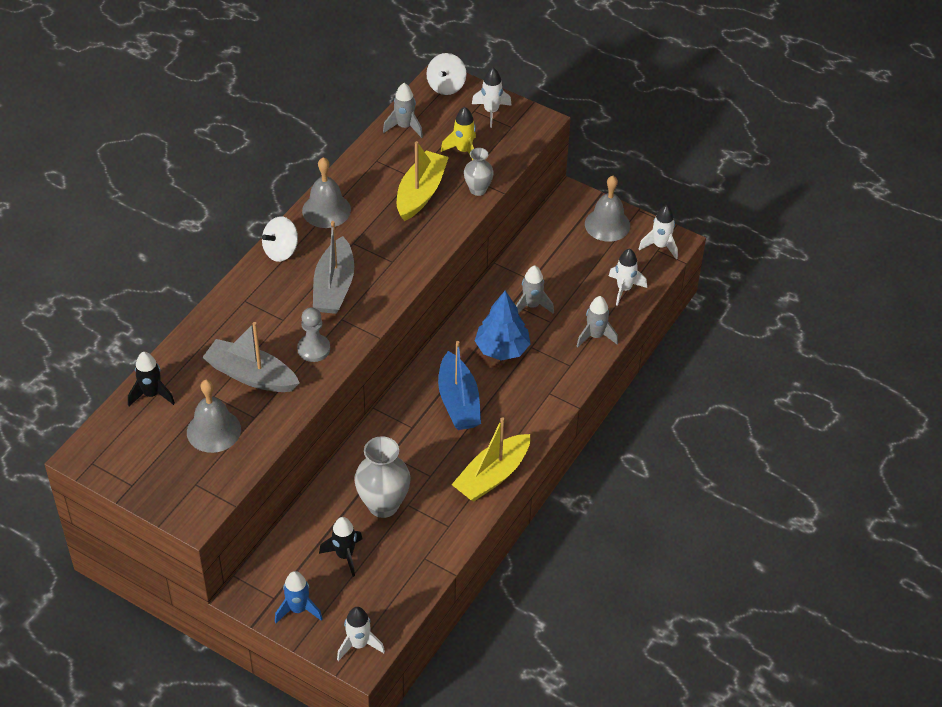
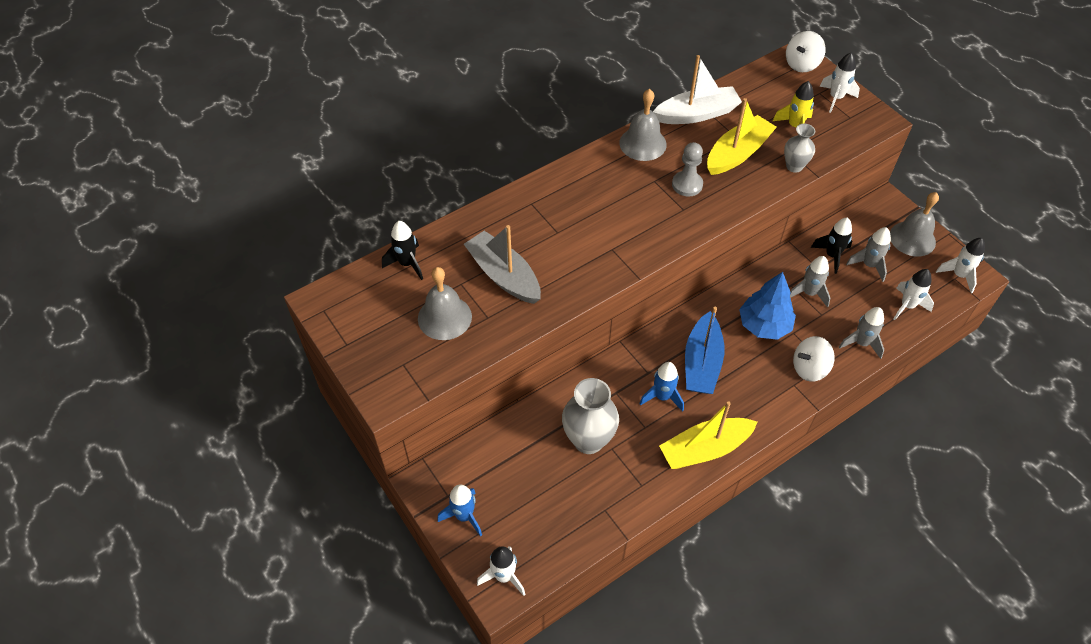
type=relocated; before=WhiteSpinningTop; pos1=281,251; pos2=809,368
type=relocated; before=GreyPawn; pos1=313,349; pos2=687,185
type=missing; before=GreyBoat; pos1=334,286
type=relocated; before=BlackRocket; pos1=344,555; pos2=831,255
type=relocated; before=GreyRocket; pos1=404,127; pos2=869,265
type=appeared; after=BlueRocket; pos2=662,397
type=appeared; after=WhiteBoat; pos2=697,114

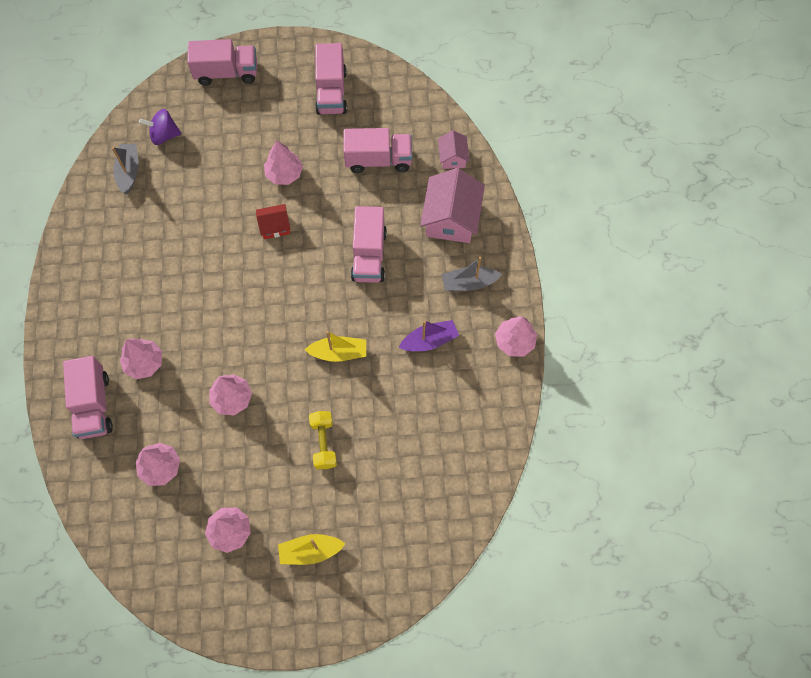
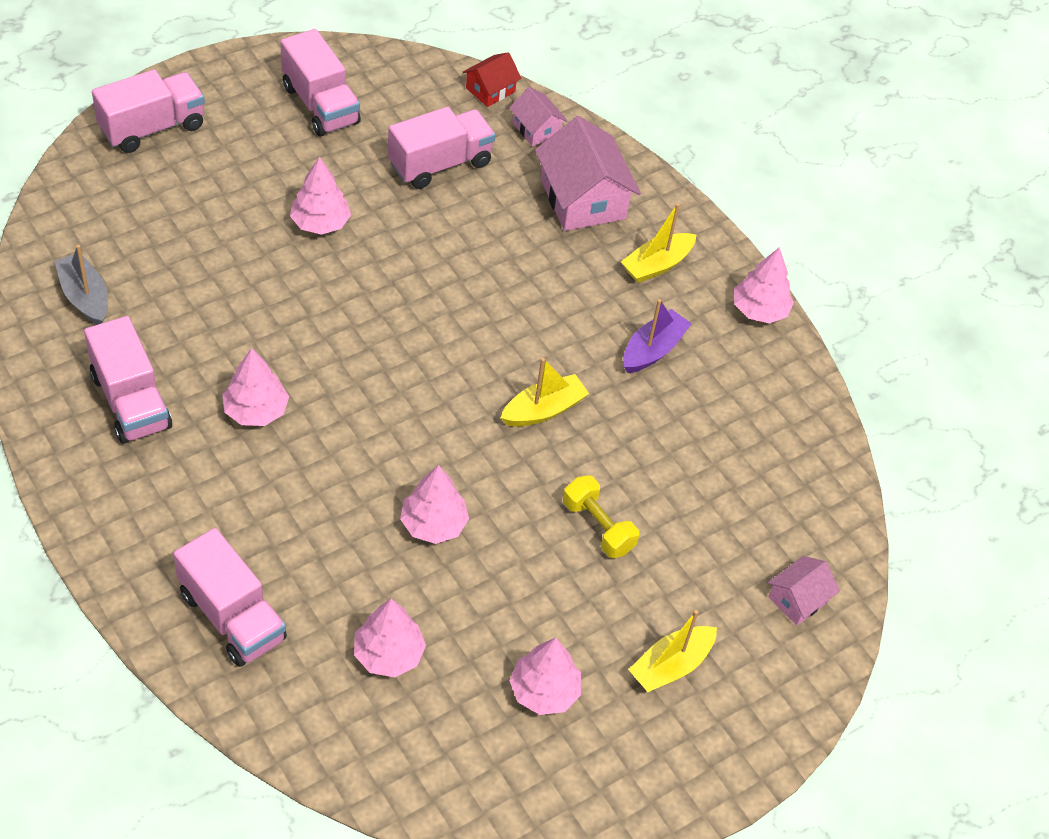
type=relocated; before=PinkTree; pos1=144,363; pos2=256,411
type=missing; before=PurpleSpinningTop; pos1=164,135
type=relocated; before=RedHouse; pos1=275,226; pos2=490,90
type=relocated; before=PinkTruck; pos1=369,255; pos2=131,401
type=colour; before=GreyBoat; after=YellowBoat; pos1=469,283; pos2=657,265
type=appeared; after=PinkHouse; pos2=798,599

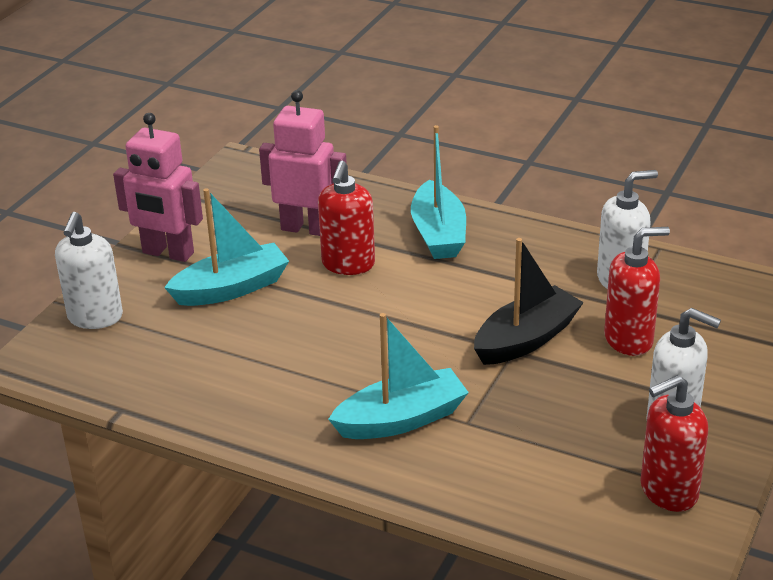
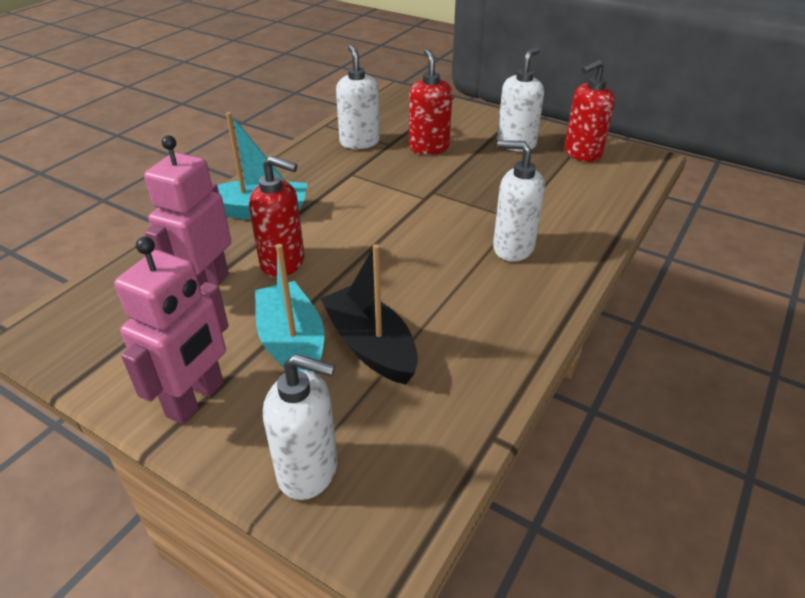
type=exchanged; before=TurquoiseBoat; after=WhiteSoapDispenser; pos1=401,419; pos2=512,248
type=relocated; before=BlackBoat; pos1=526,339; pos2=371,345
type=spun; before=RedSoapDispenser; pos1=668,491; pos2=582,154; turn=75

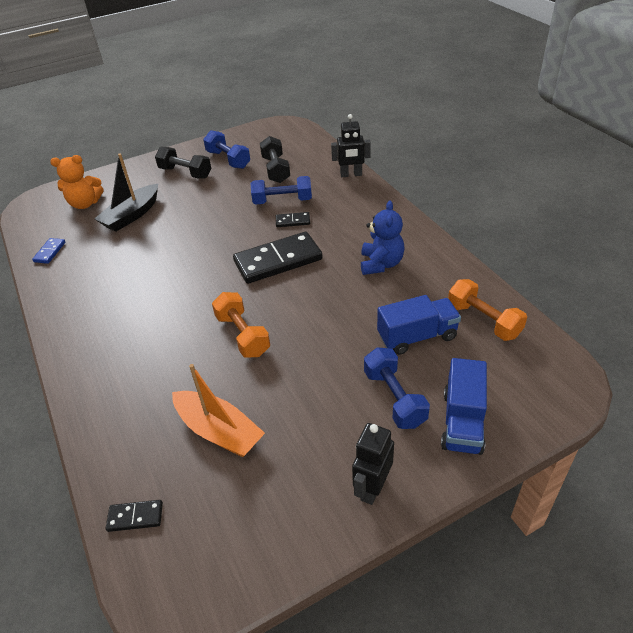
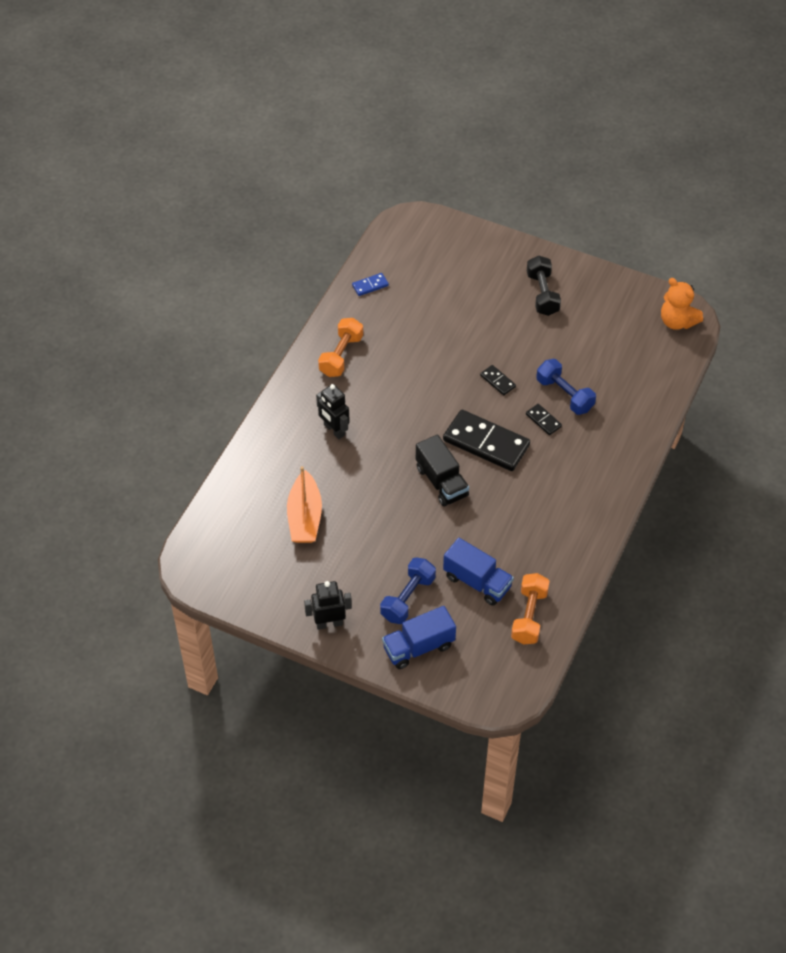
type=relocated; before=OrangeTeddyBear; pos1=85,204; pos2=677,321
type=missing; before=BlackBoat; pos1=132,215
type=relocated; before=BlackDomino; pos1=135,517; pos2=498,381
type=missing; before=BlueDumbbell; pos1=228,160
type=relocated; before=OrangeDumbbell; pos1=242,335; pos2=341,355
type=missing; before=BlackDumbbell; pos1=276,170
type=relocated; before=BlackRobot; pos1=351,174; pos2=334,430
type=missing; before=BlueTeddyBear; pos1=381,264
type=appeared; after=BlackTruck; pos2=441,482

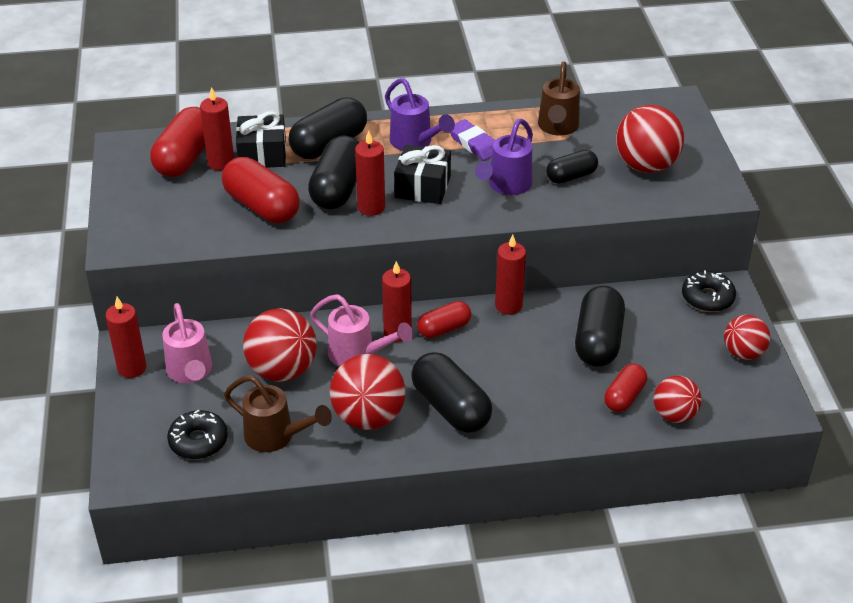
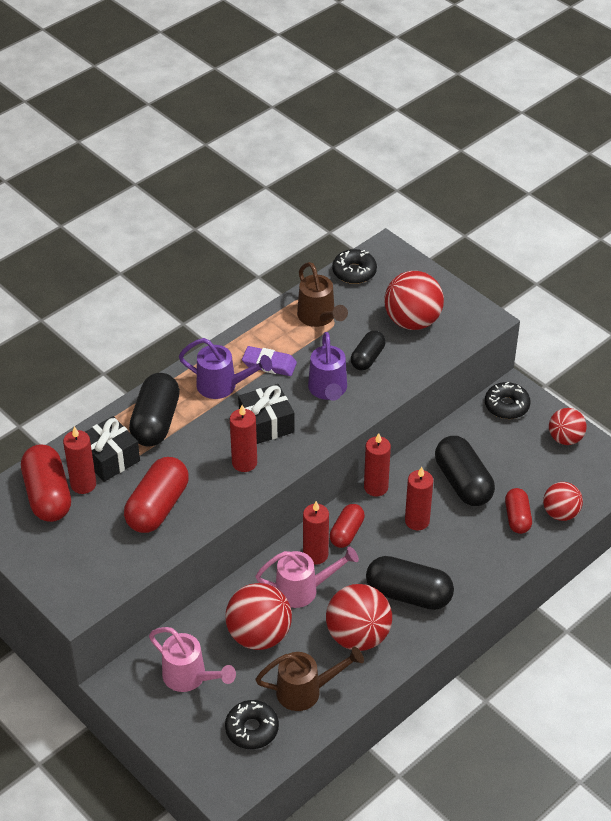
type=relocated; before=RedCandle; pos1=132,368; pos2=417,521
type=spun; before=RedCapsule; pos1=262,206; pos2=157,507; turn=-75
type=missing; before=BlackCapsule; pos1=338,189
type=appeared; after=BlackDonut; pos2=354,272

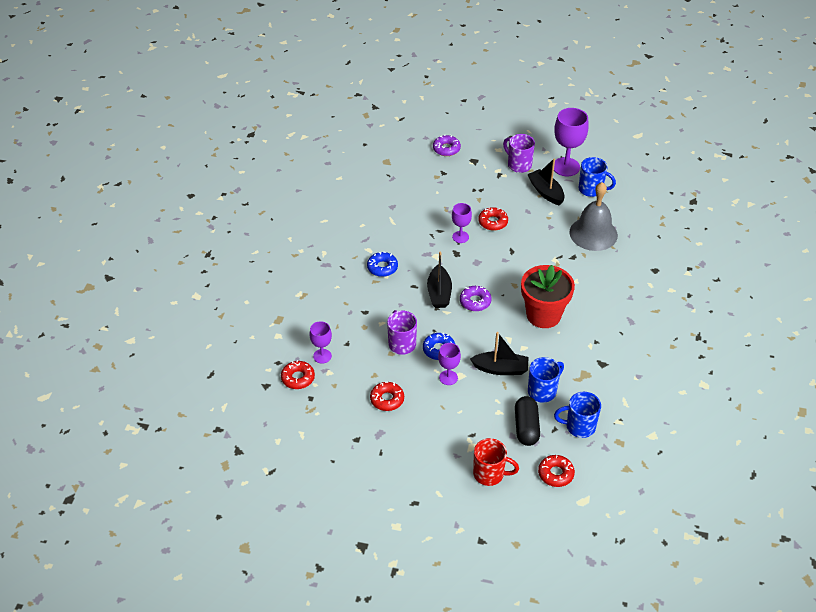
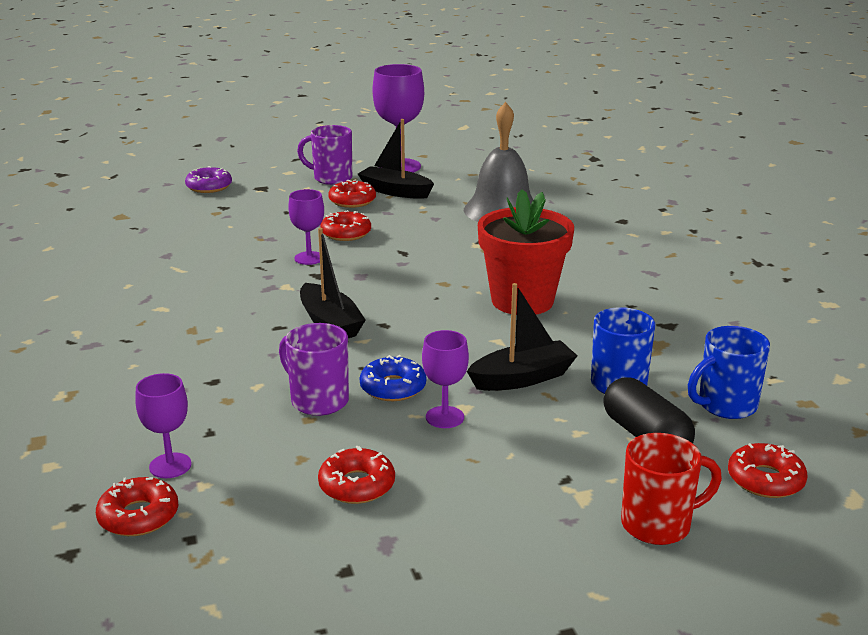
type=missing; before=BlueDonut; pos1=382,267
type=missing; before=PurpleDonut; pos1=475,301
type=missing; before=BlueMug; pos1=591,189
type=appeared; after=RedDonut; pos2=352,201

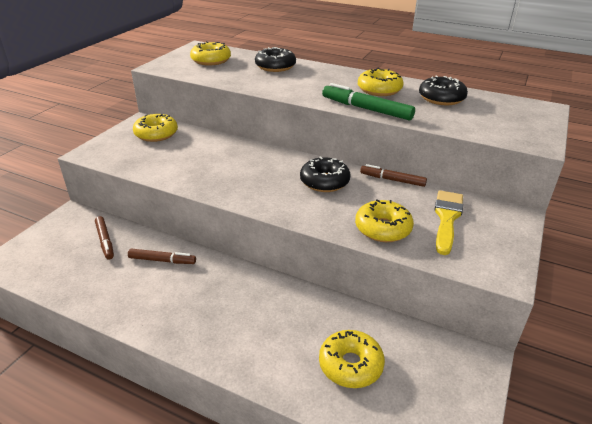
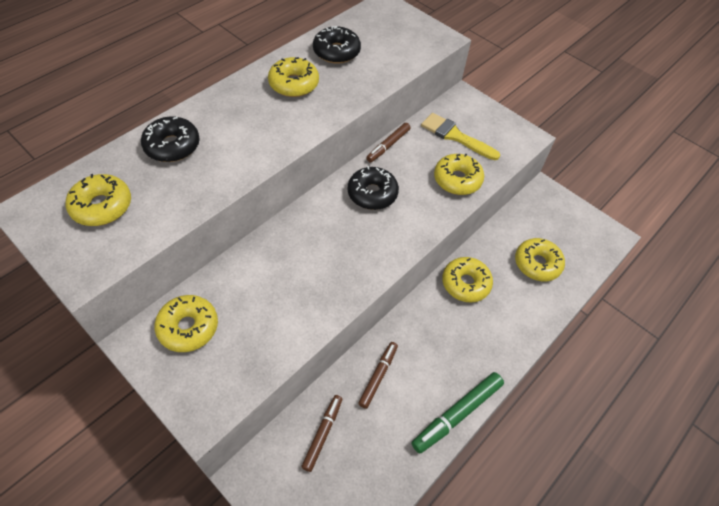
type=spun; before=BrownMarker; pos1=105,241; pos2=323,434; turn=-60
type=relocated; before=GreenMarker; pos1=366,109; pos2=457,414
type=appeared; after=YellowDonut; pos2=465,283

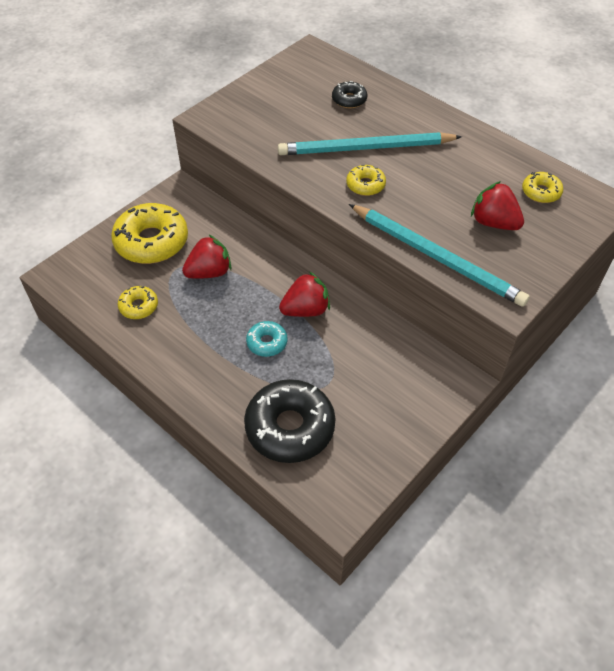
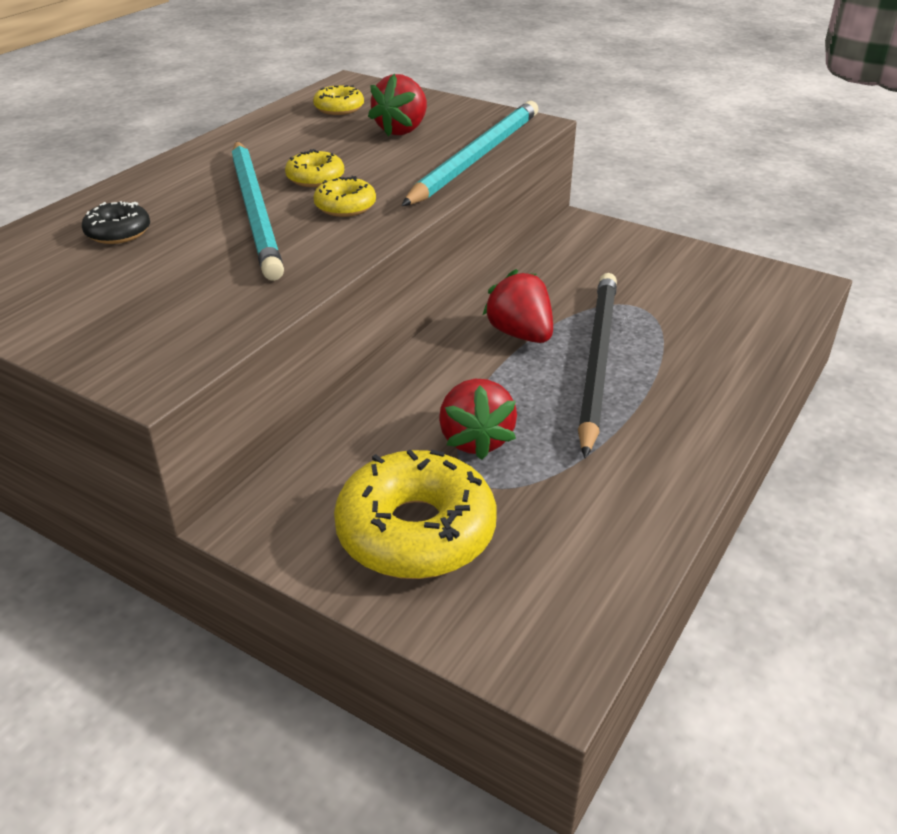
type=relocated; before=YellowDonut; pos1=139,306; pos2=315,178
type=spun; before=RedStrawberry; pos1=209,272; pos2=475,439; turn=-150
type=missing; before=BlackDonut; pos1=290,427
type=exchanged; before=TurquoiseDonut; after=BlackPencil; pos1=267,342; pos2=597,360

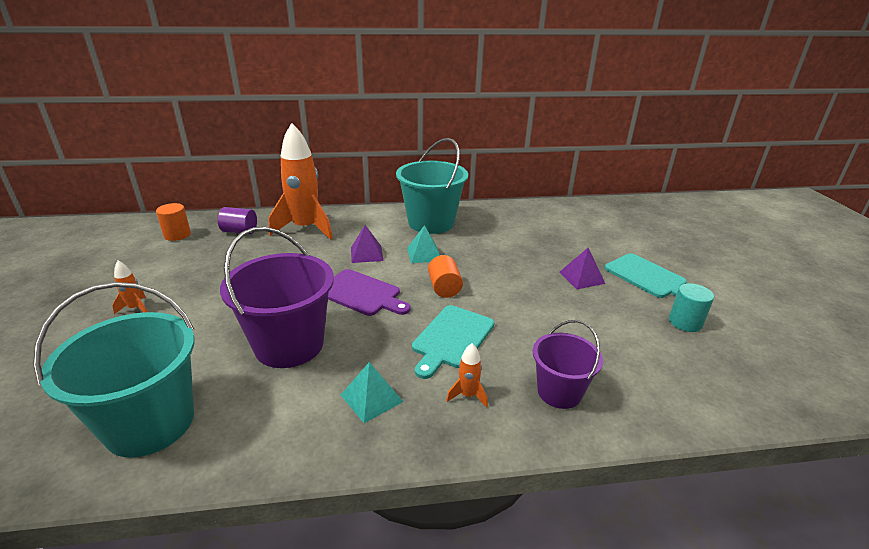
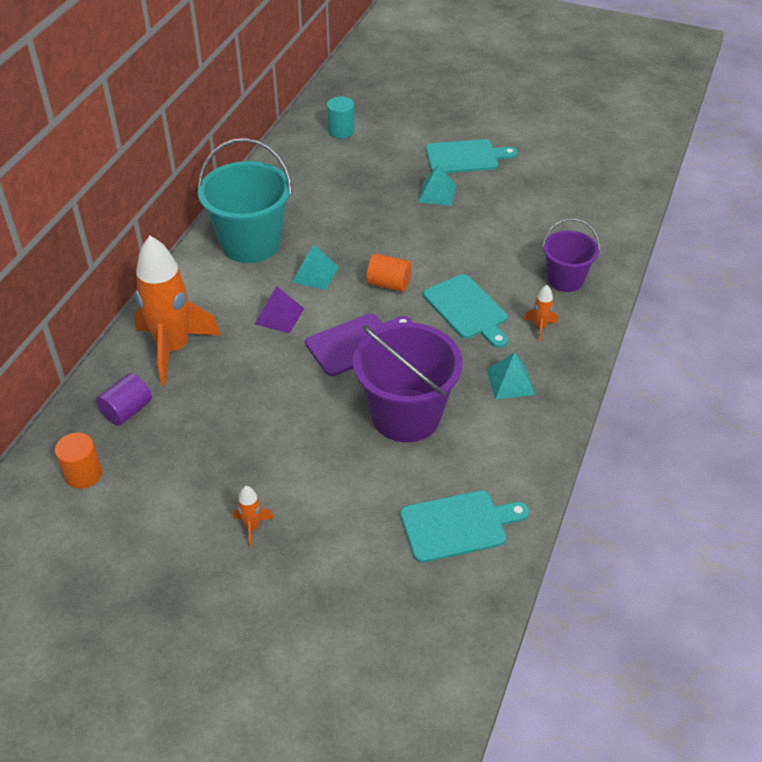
type=exchanged; before=TurquoiseBucket; after=TurquoiseCuttingBoard; pos1=150,423; pos2=458,525
type=colour; before=PurplePyramid; after=TurquoisePyramid; pos1=581,277; pos2=437,193
type=relocated; before=TurquoiseCylinder; pos1=685,322; pos2=341,131

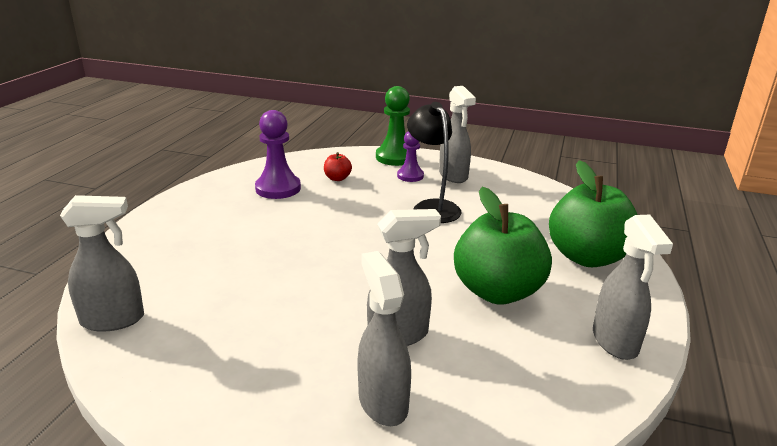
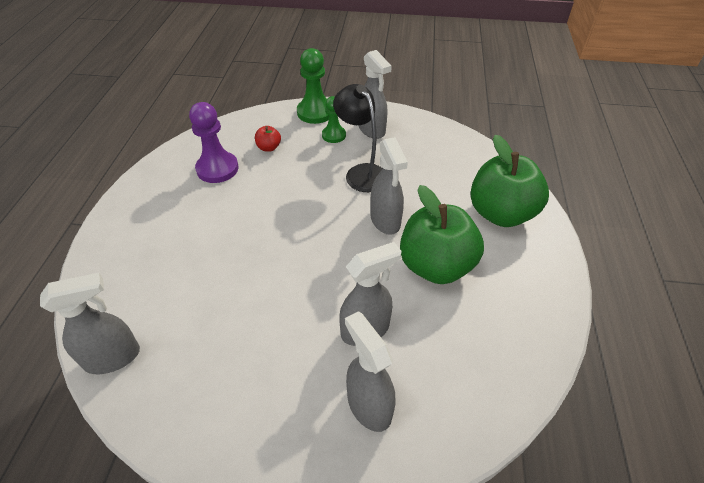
type=colour; before=PurplePawn; after=GreenPawn; pos1=410,176; pos2=334,135
type=relocated; before=GreySprayBottle; pos1=615,342; pos2=385,221

